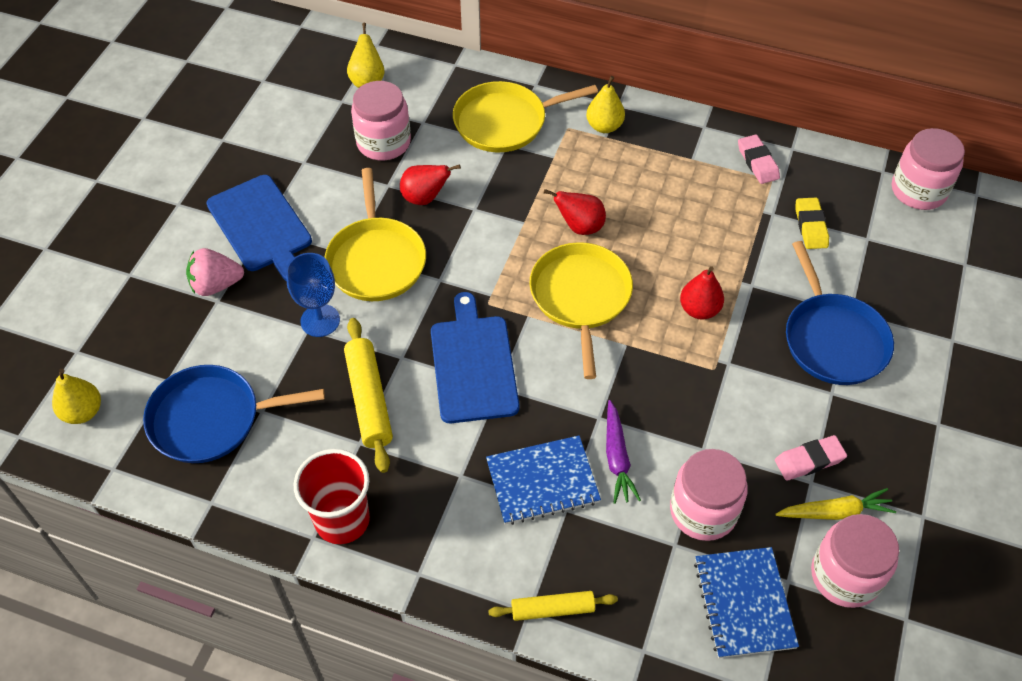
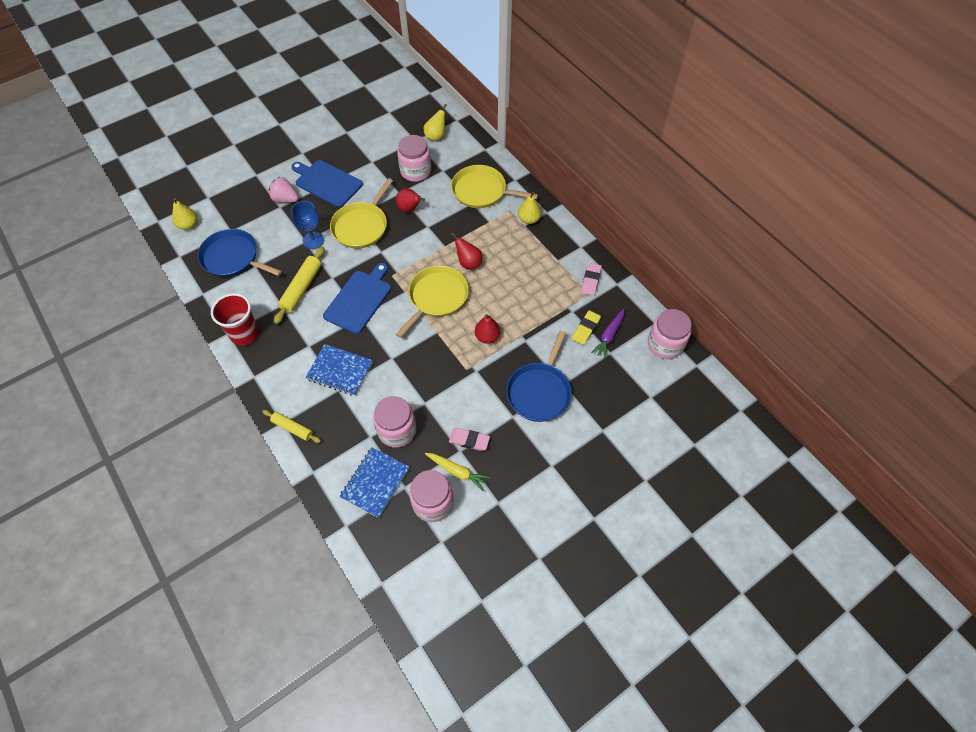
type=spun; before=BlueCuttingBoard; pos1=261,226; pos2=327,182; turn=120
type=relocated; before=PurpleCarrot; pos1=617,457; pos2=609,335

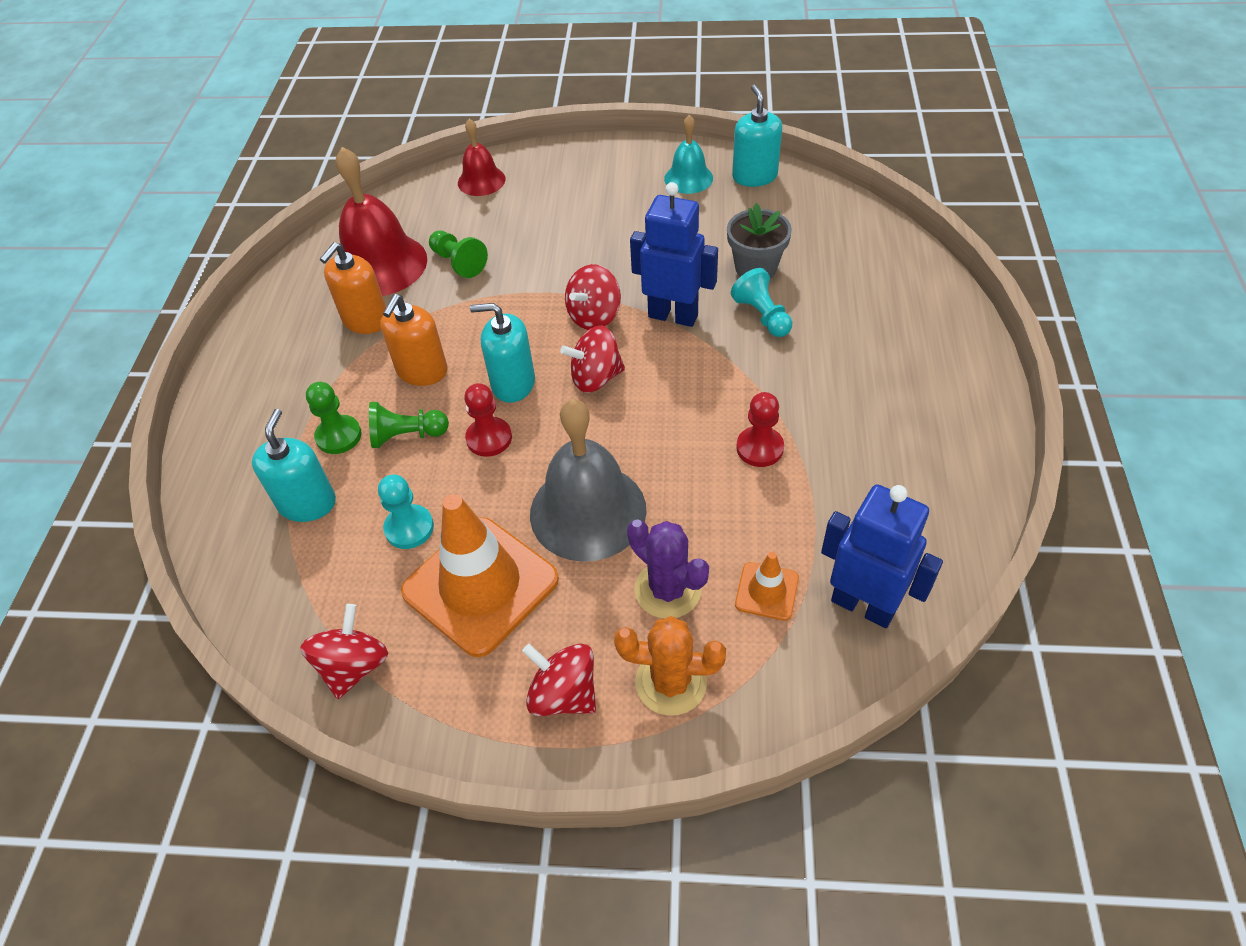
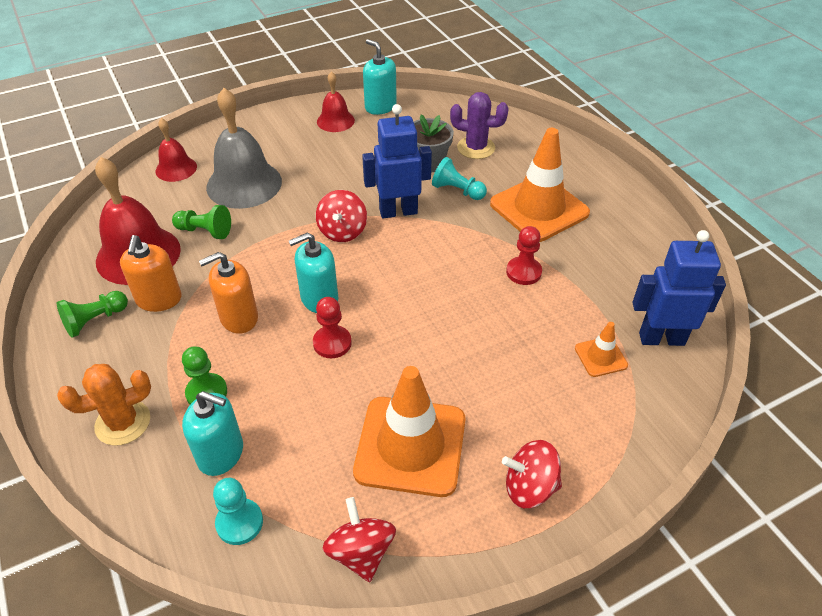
type=spun; before=TurquoiseSoapDispenser; pos1=307,503; pos2=221,454; turn=135
type=relocated; before=GreenPawn; pos1=407,436; pos2=95,320
type=relocated; before=TurquoisePawn; pos1=409,528; pos2=239,522
type=spun; before=OrangeSoapDispenser; pos1=422,371; pos2=239,318; turn=75
type=relocated; before=GreyBell; pos1=588,511; pos2=244,184
type=missing; before=RedSpinningTop; pos1=596,378
type=relocated; before=OrangeCactus; pos1=671,682; pos2=123,423
type=relocated; before=PurpleCactus; pos1=668,590; pos2=476,148
type=colour; before=TurquoiseBell; after=RedBell; pos1=688,178; pos2=335,121
type=appeared; after=OrangeTrafficCone; pos2=539,208

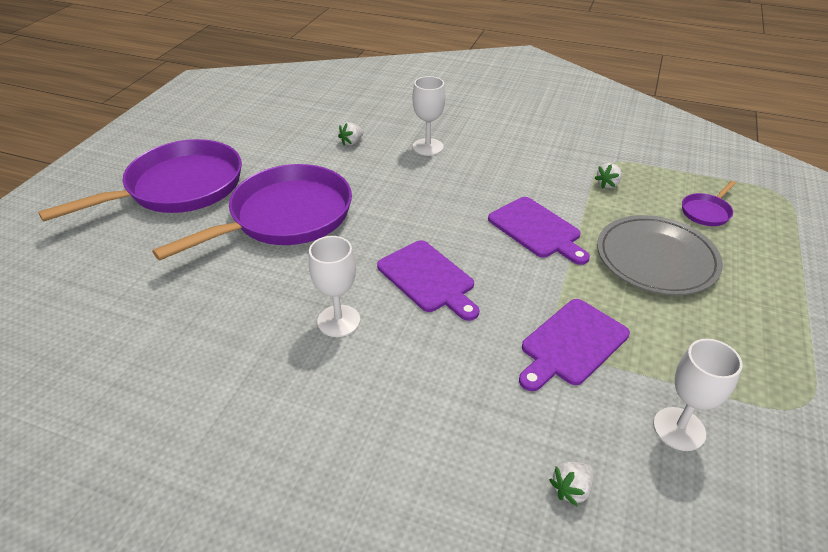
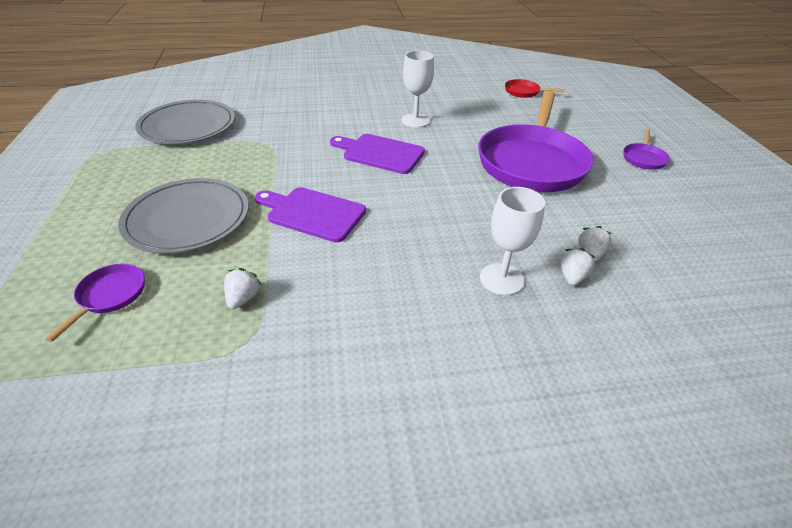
type=size; before=PurplePan; pos1=178,188; pos2=643,158; scale=0.41
type=missing; before=PurpleCuttingBoard; pos1=571,344
type=relocated; before=WhiteStrawberry; pos1=571,489; pos2=572,277
type=exchanged; before=WhiteGoblet; after=GreyPlate; pos1=679,429; pos2=188,126
type=appeared; after=RedPan; pos2=524,92

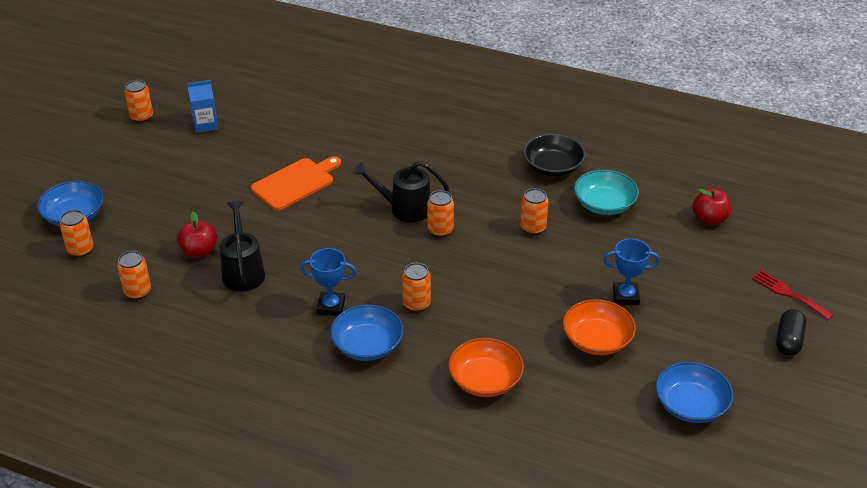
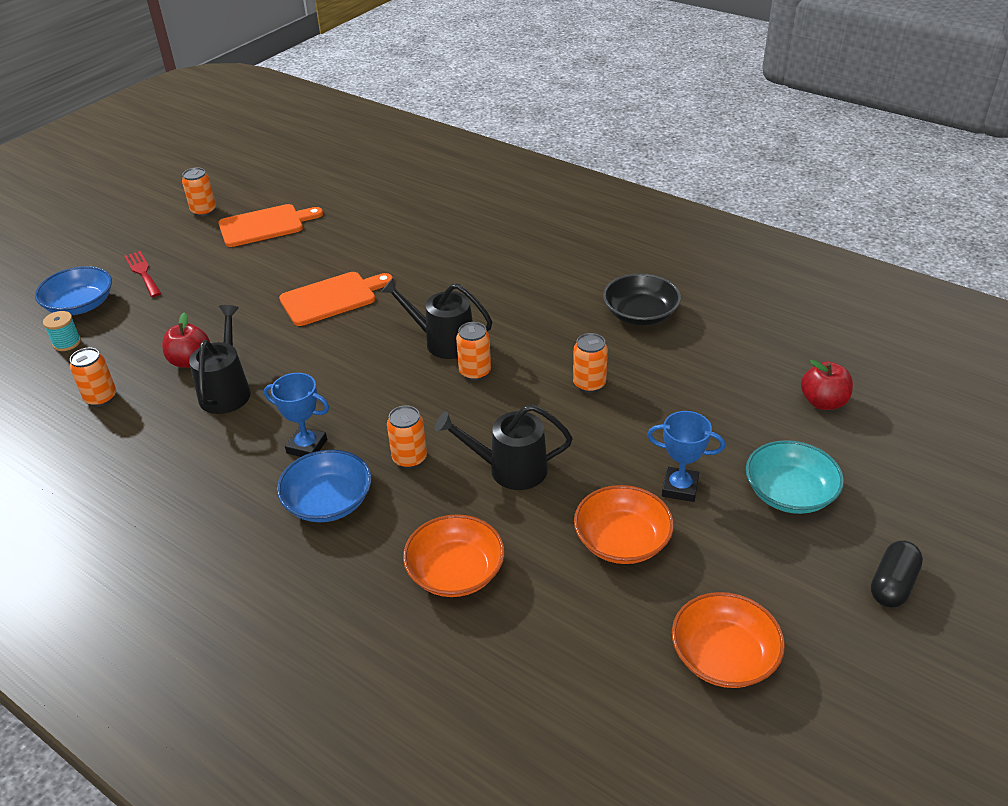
type=exchanged; before=OrangeCan; after=TurquoiseSpool; pos1=80,250; pos2=67,343
type=exchanged; before=BlueCarton; after=OrangeCuttingBoard; pos1=205,125; pos2=265,225
type=relocated; before=TurquoiseBowl; pos1=604,204; pos2=789,493
type=colour; before=BlueBowl; after=OrangeBowl; pos1=691,405; pos2=724,656
type=relocated; before=RedFork; pos1=788,293; pos2=143,272
type=appeared; after=BlackWateringCan; pos2=509,469

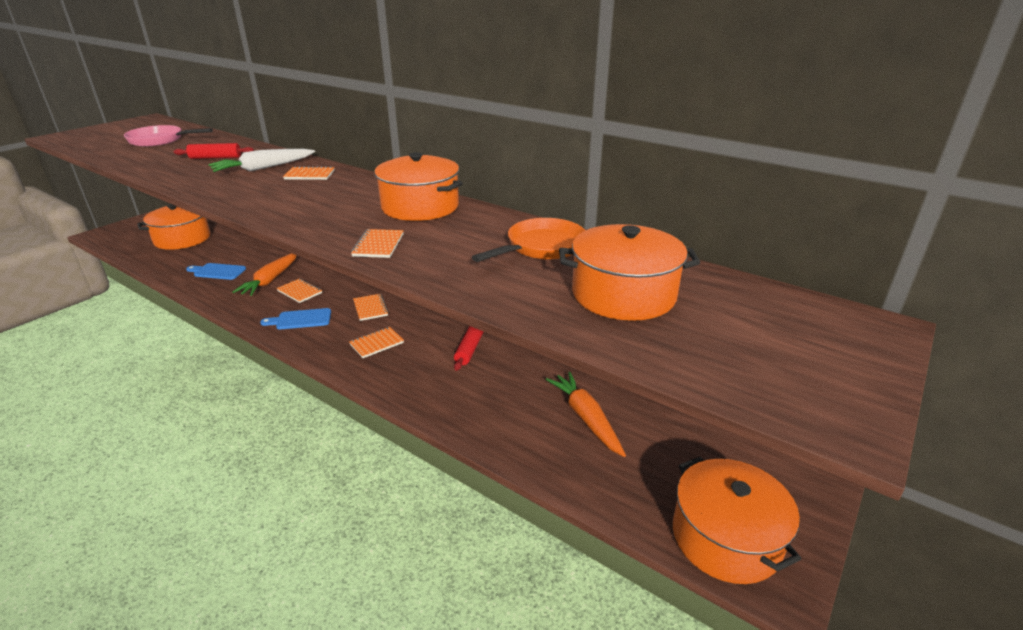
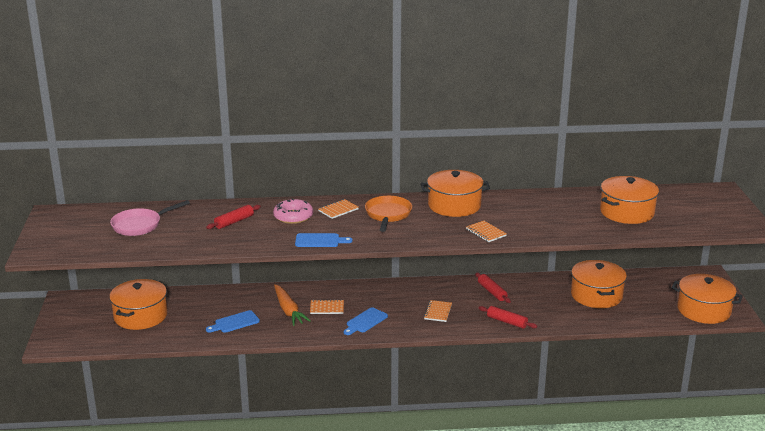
type=exchanged; before=WhiteCarrot; after=PinkDonut; pos1=263,168; pos2=293,216
type=missing; before=OrangeNotebook; pos1=370,308
type=relocated; before=OrangePan; pos1=542,247; pos2=388,215
type=exchanged; before=OrangeCarrot; after=OrangePot; pos1=586,418; pos2=596,295
type=appeared; after=BlueCuttingBoard; pos2=320,241
type=appeared; after=RedRollingPin; pos2=507,322

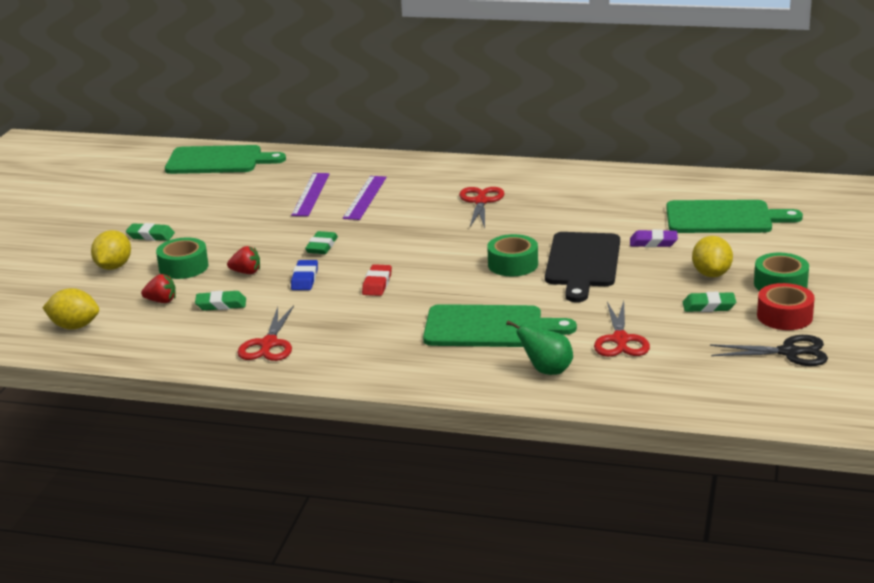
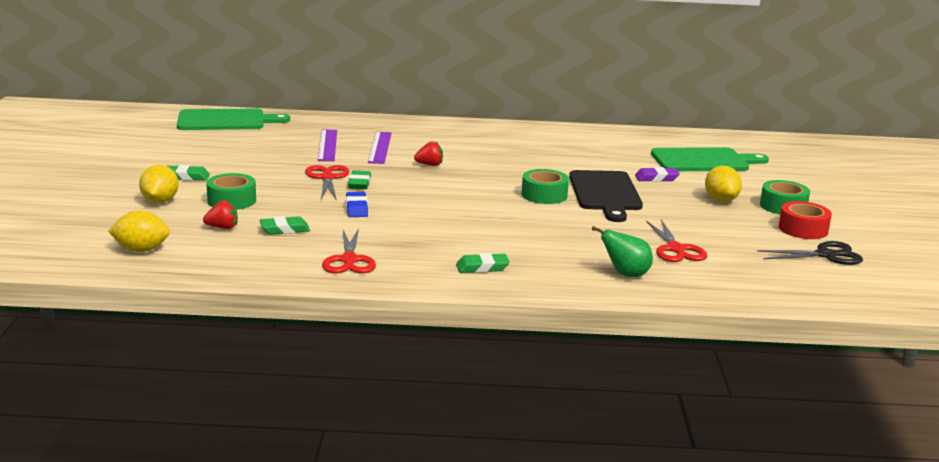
type=relocated; before=RedStrawberry; pos1=246,272; pos2=429,165
type=missing; before=RedEraser; pos1=377,284
type=missing; before=GreenCuttingBoard; pos1=489,327
type=relocated; before=RedScissors; pos1=481,202; pos2=327,178
type=relocated; before=GreenEraser; pos1=709,306; pos2=482,267

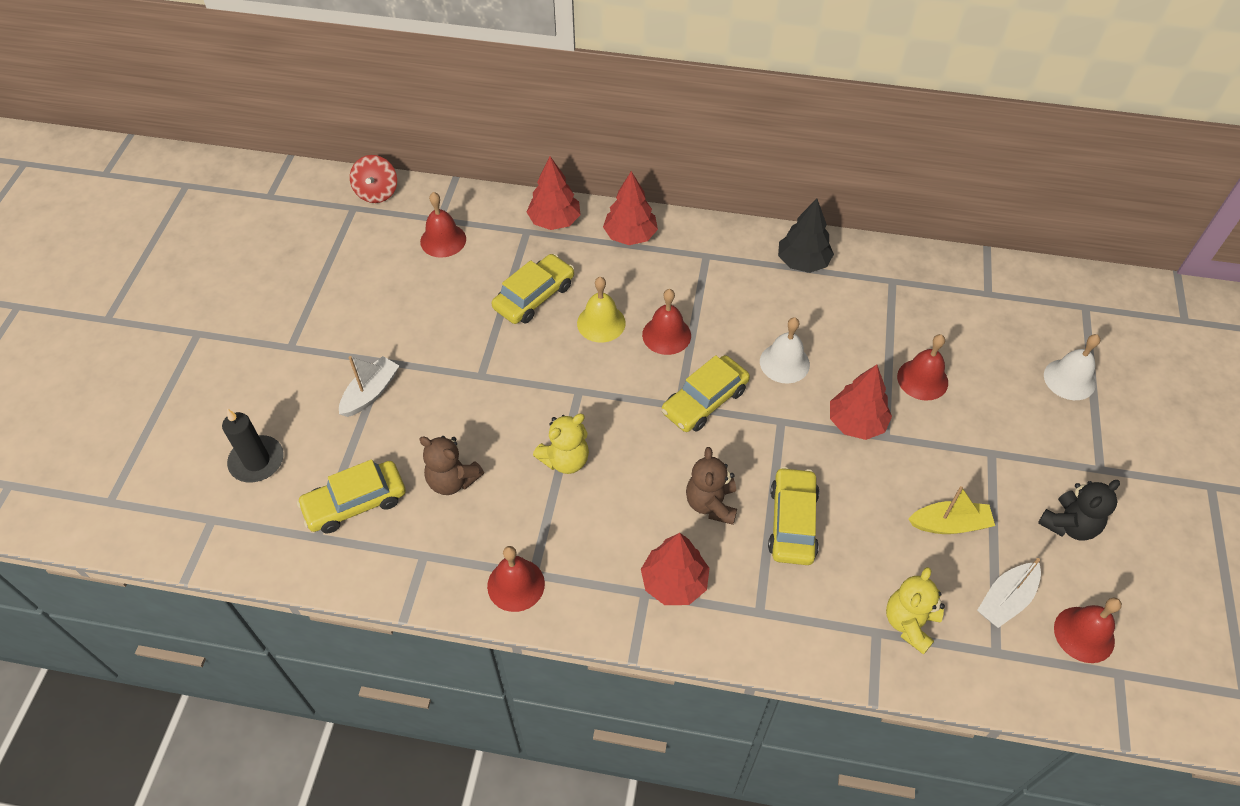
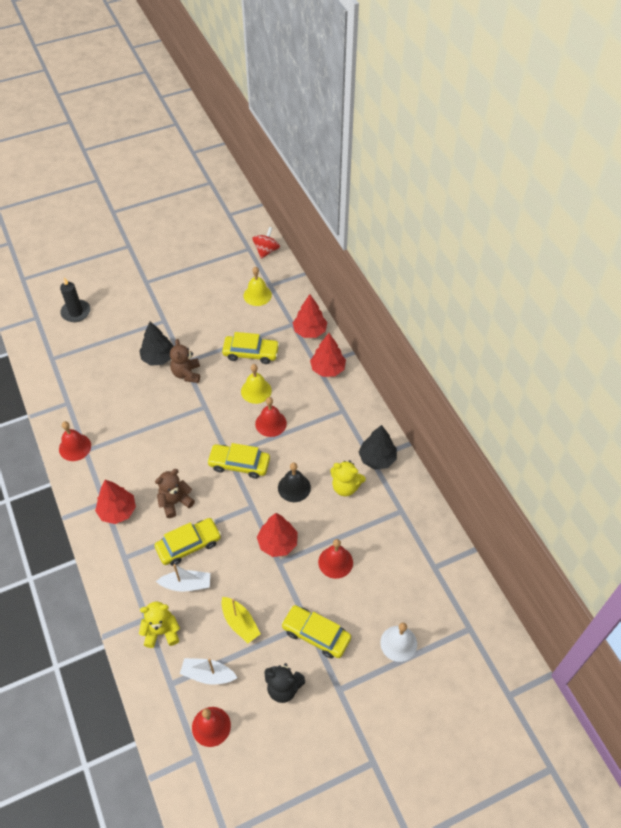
type=relocated; before=YellowCar; pos1=355,503; pos2=316,634
type=relocated; before=WhiteBoat; pos1=370,393; pos2=186,584
type=spun; before=RedSpinningTop; pos1=377,192; pos2=266,251; turn=150
type=relocated; before=BrownTeddyBear; pos1=452,480; pos2=187,374
type=colour; before=RedBell; after=YellowBell; pos1=443,240; pos2=257,295
type=relocated; before=YellowTeddyBear; pos1=565,460; pos2=345,487
type=colour; before=WhiteBell; after=BlackBell; pos1=784,363; pos2=294,487
type=appeared; after=BlackTree; pos2=158,358

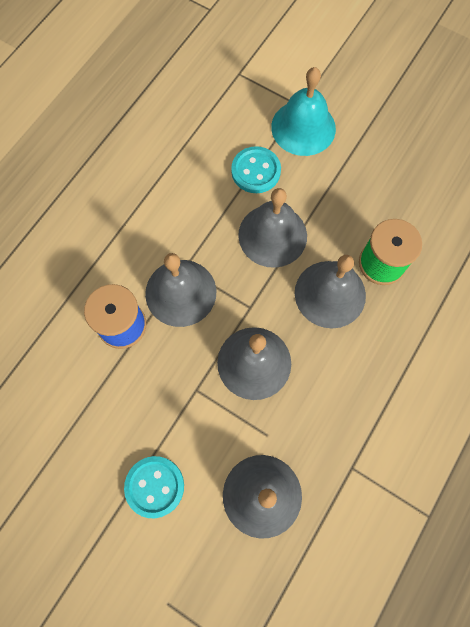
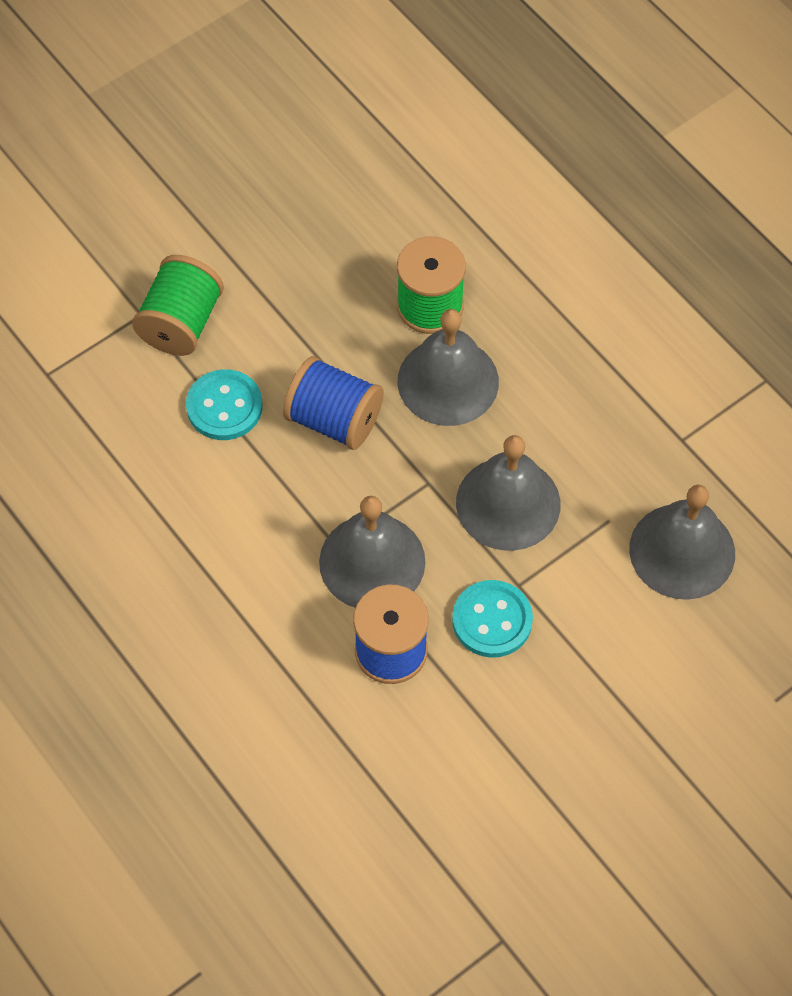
type=relocated; before=TurquoiseButton; pos1=154,486; pos2=492,620
type=exchanged; before=GreyBell; after=BlueSpool; pos1=272,235; pos2=334,419
type=exchanged; before=TurquoiseBell; after=GreenSpool; pos1=303,127; pos2=181,323

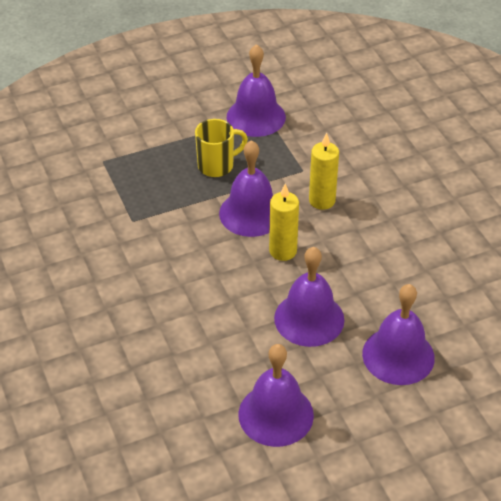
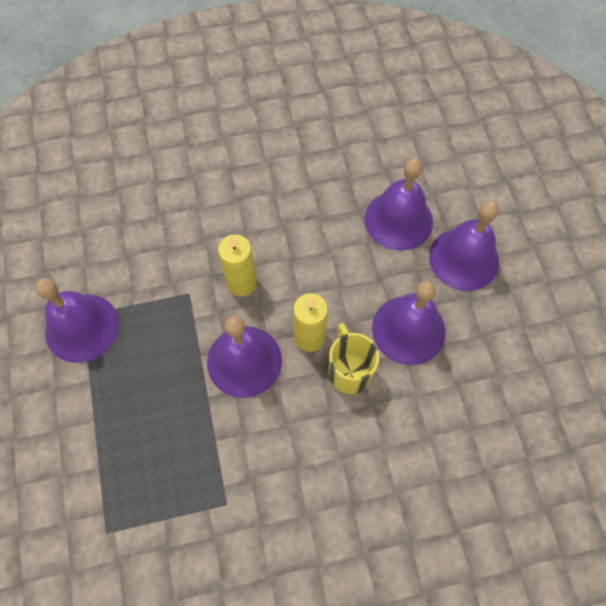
type=relocated; before=YellowMug; pos1=217,165; pos2=349,371
type=relocated; before=PurpleBell; pos1=276,414; pos2=398,220

